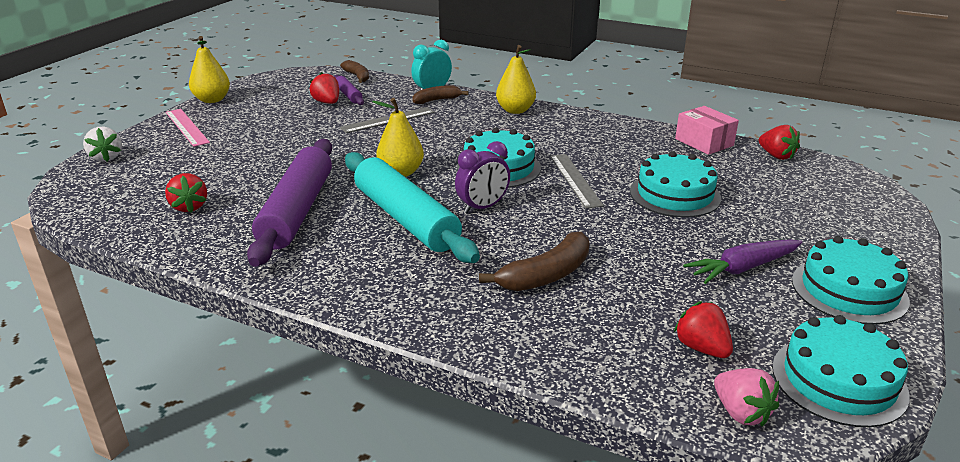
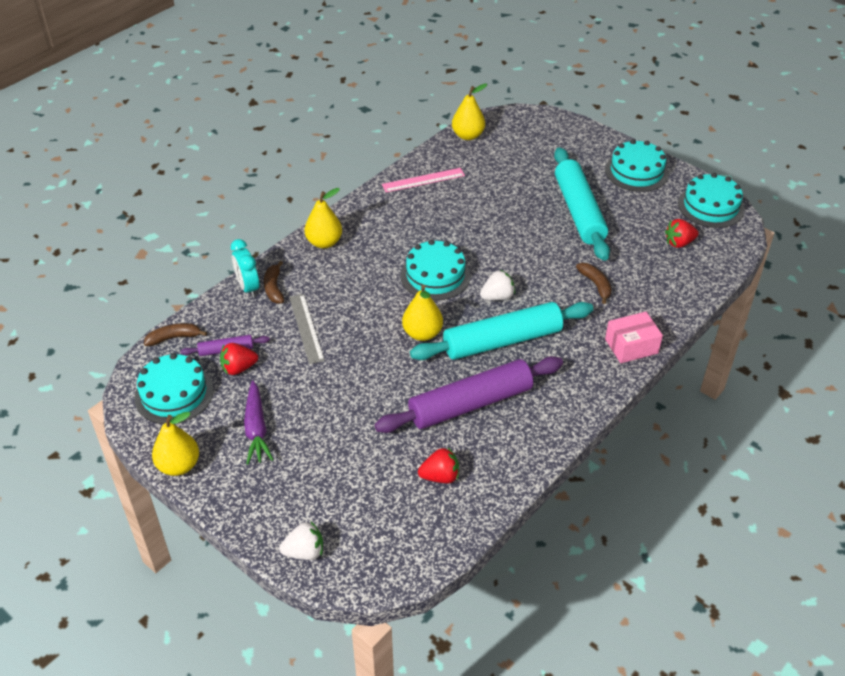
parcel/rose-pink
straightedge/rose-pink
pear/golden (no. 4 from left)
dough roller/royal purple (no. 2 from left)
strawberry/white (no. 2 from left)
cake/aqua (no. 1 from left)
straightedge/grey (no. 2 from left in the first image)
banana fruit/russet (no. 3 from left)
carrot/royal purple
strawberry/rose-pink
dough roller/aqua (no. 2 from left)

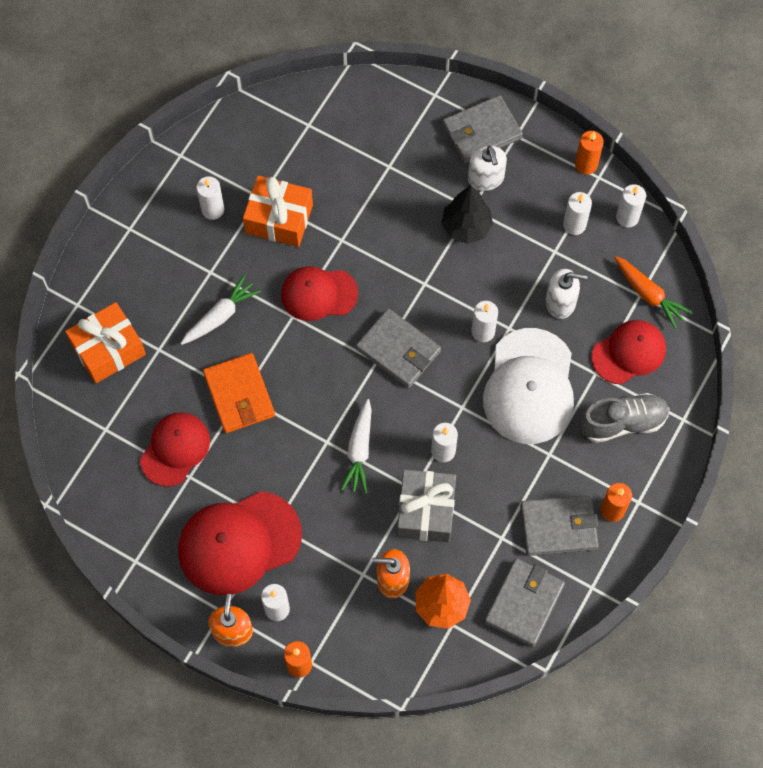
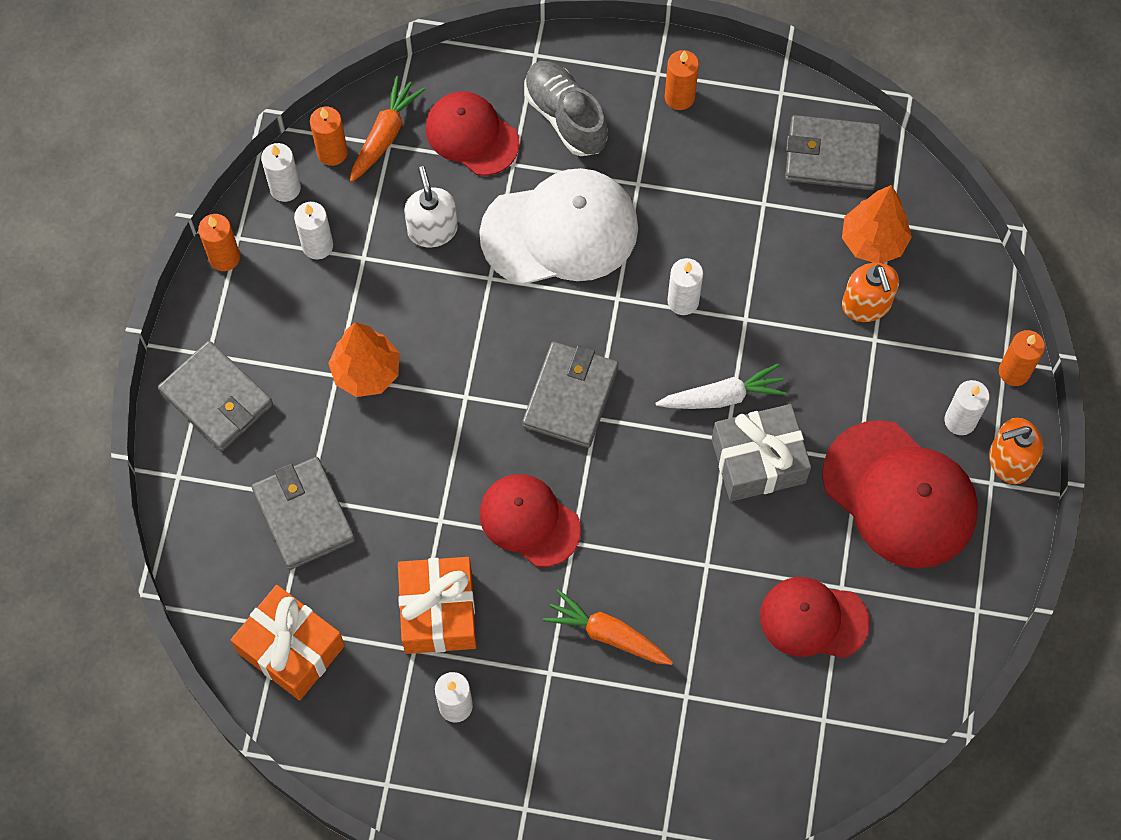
pump bottle/white (no. 1 from left in the first image)
fir tree/orange-coloured (no. 1 from left)
cap/red (no. 2 from left)
carrot/orange-coloured (no. 2 from left)
pillar candle/white (no. 4 from left in the first image)
gift/orange-coloured (no. 1 from left)
wallet/orange-coloured
gift/grey
wallet/grey (no. 2 from left)
pillar candle/orange-coloured (no. 2 from left)

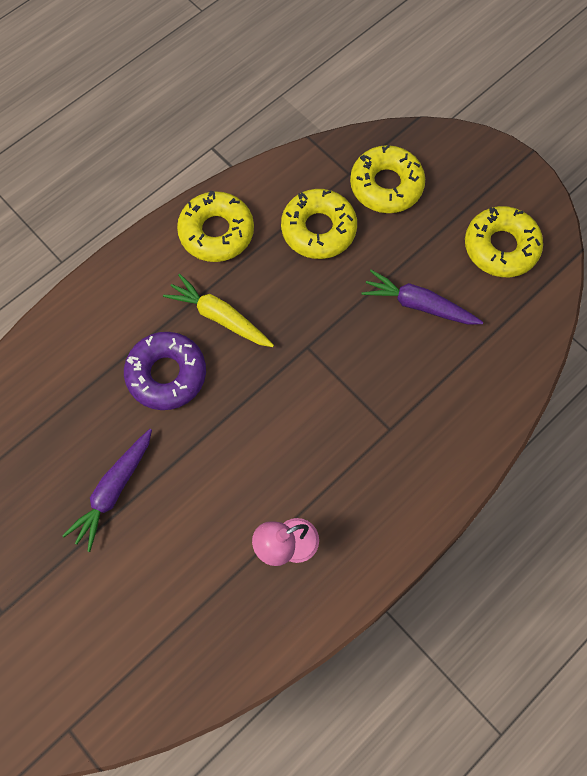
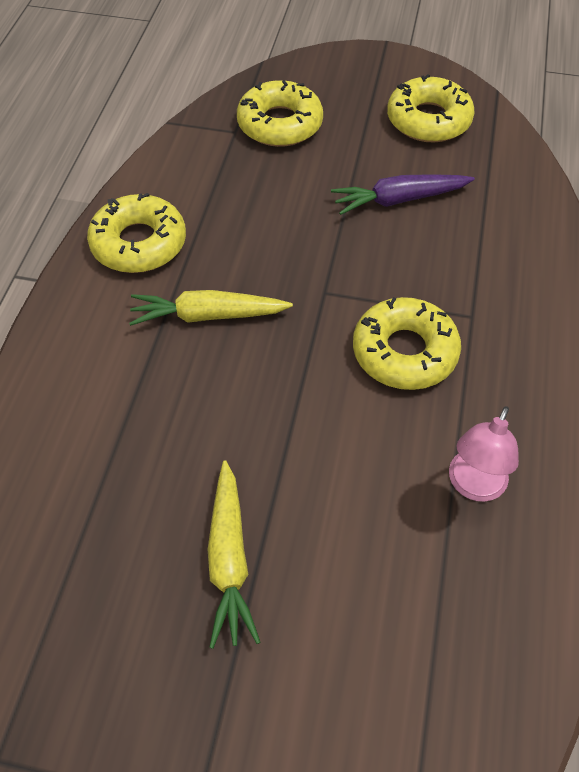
donut/golden (no. 3 from left)
donut/royal purple
carrot/golden (no. 2 from left)

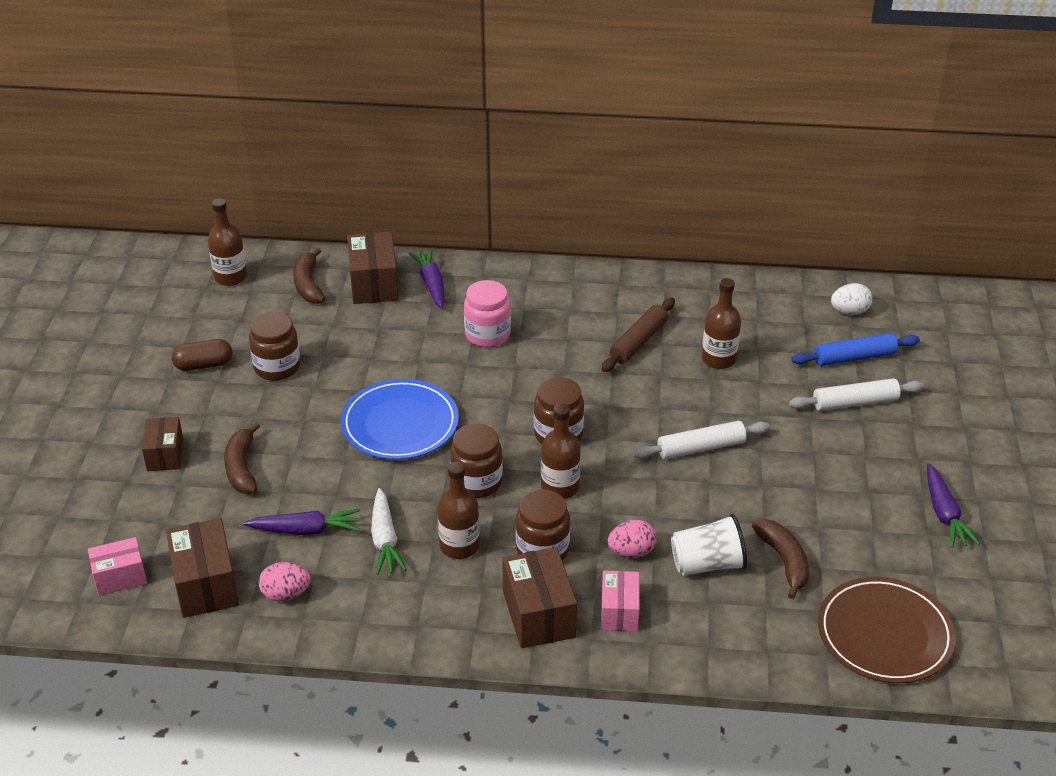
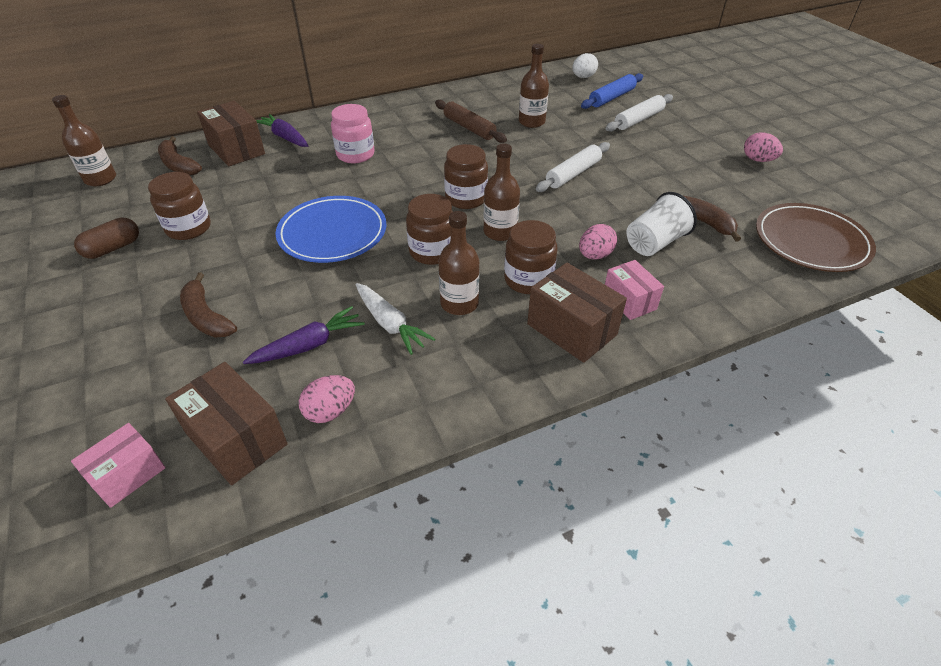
dough roller/russet
parcel/russet (no. 1 from left in the first image)
egg shape/rose-pink (no. 3 from left)

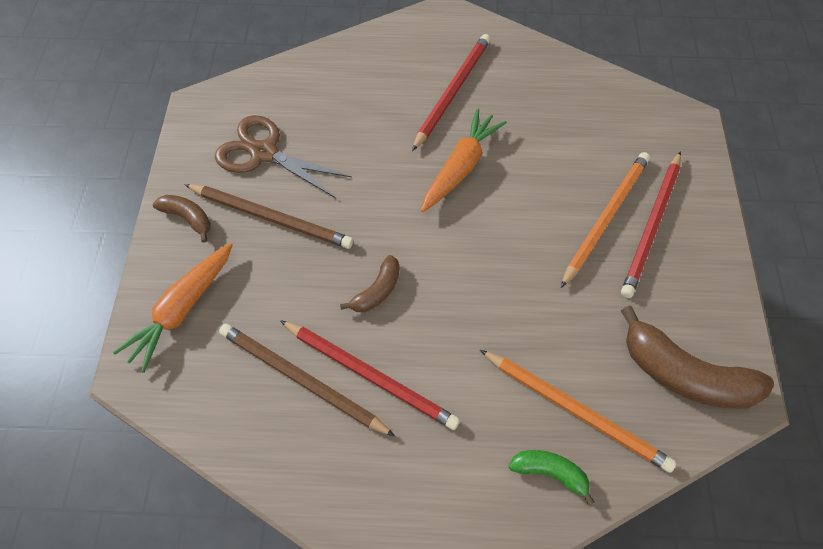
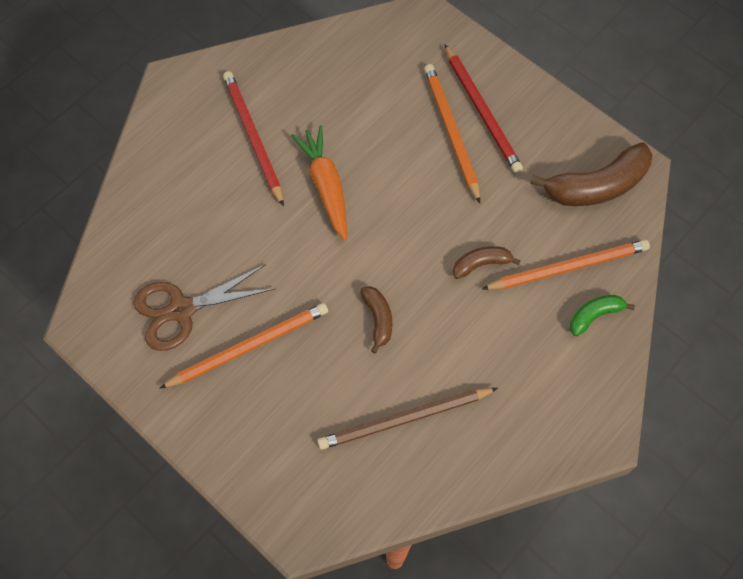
pencil/orange-coloured (no. 1 from left)
banana fruit/russet (no. 2 from left)
carrot/orange-coloured (no. 1 from left in the first image)
pencil/red (no. 1 from left in the first image)

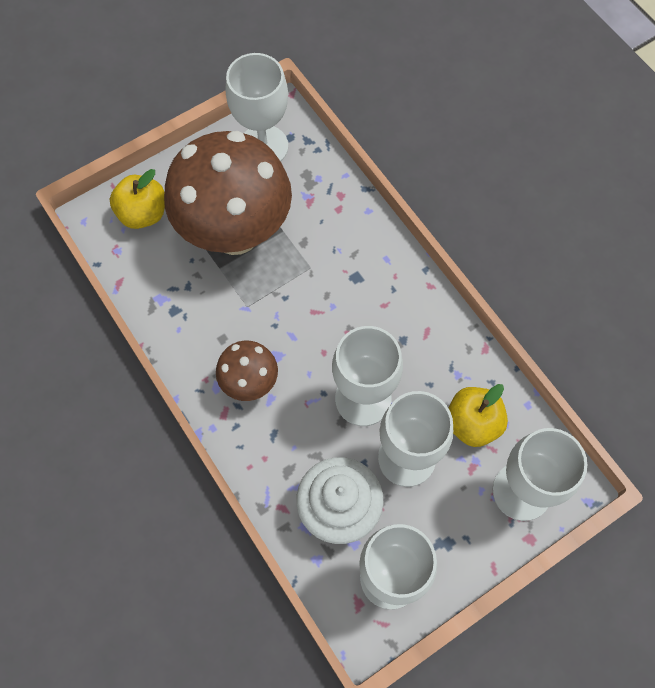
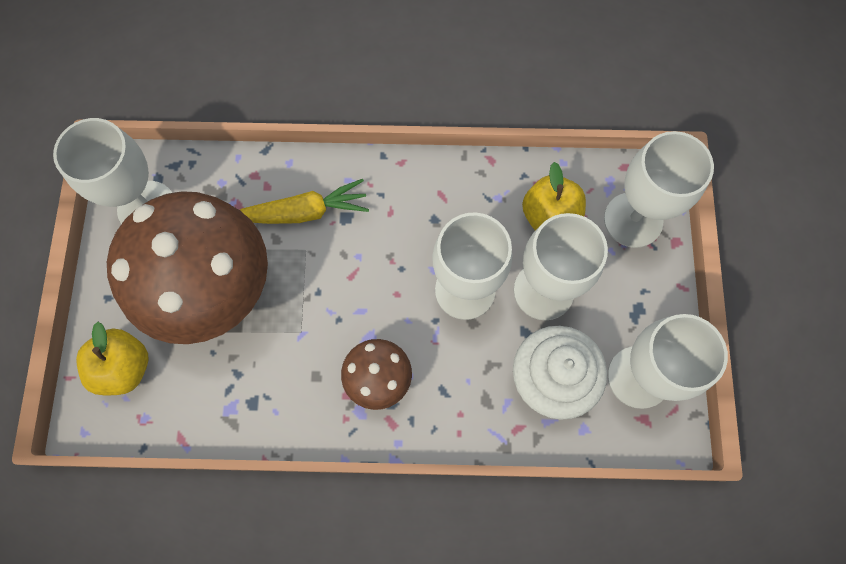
carrot/golden

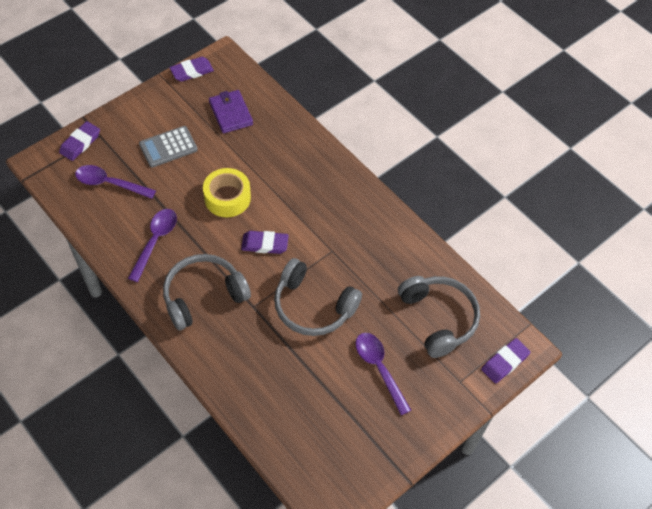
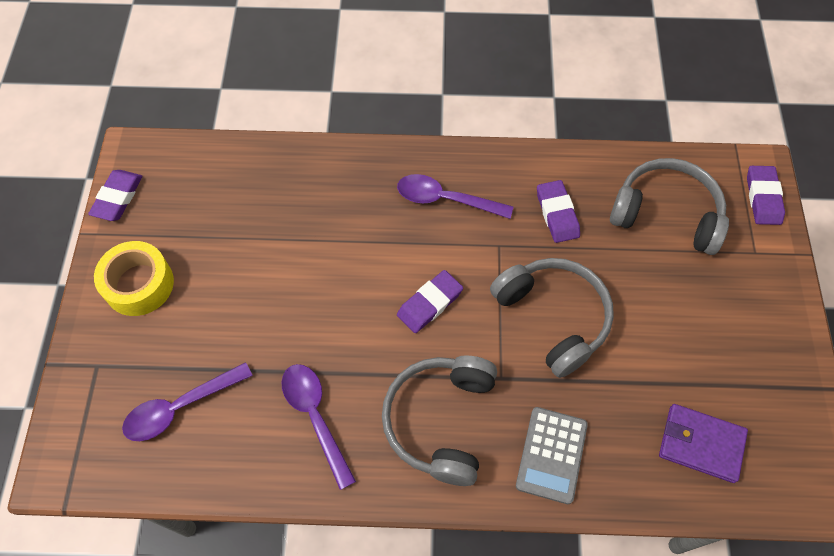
wallet/royal purple
pencil eraser/royal purple (no. 3 from left)
calculator/grey
tape/golden
over-ear headphones/grey (no. 2 from left)
spoon/royal purple (no. 3 from left)

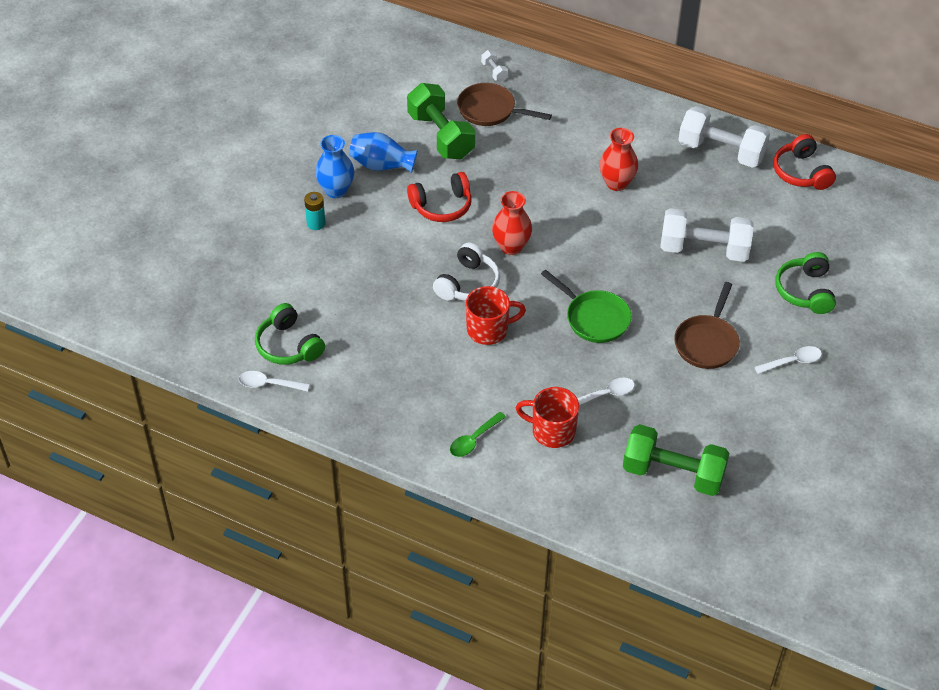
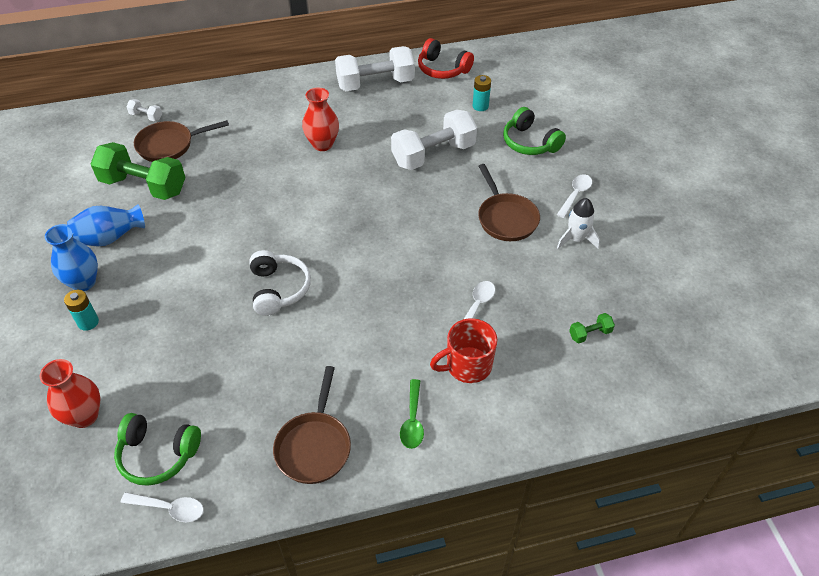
over-ear headphones/red (no. 1 from left in the first image)
tall vase/red (no. 1 from left)
skillet/leaf-green
mug/red (no. 1 from left in the first image)
spoon/white (no. 1 from left)
hand weight/leaf-green (no. 2 from left)
power cell/aqua (no. 2 from left)
spaceship/white
skillet/russet (no. 2 from left)

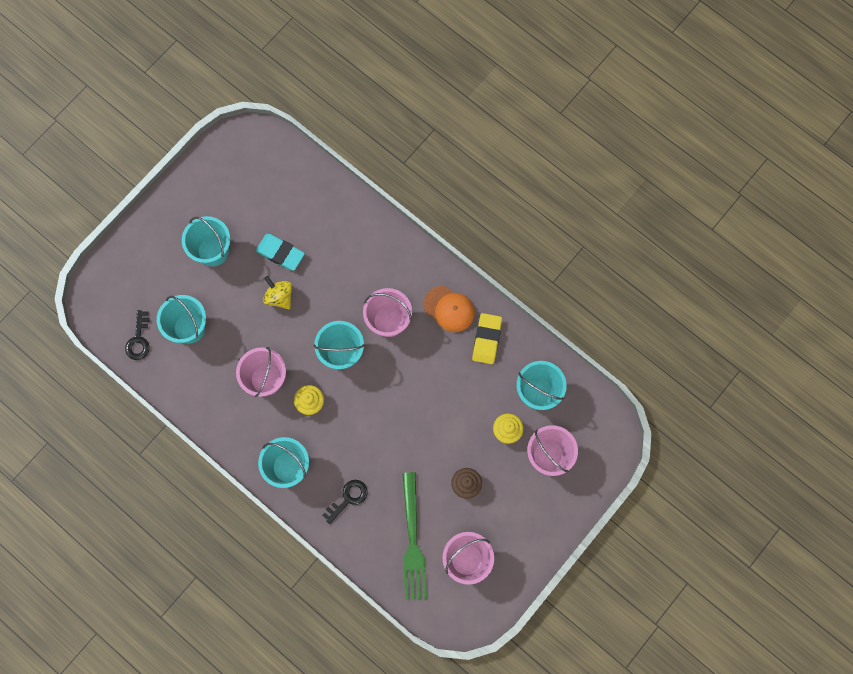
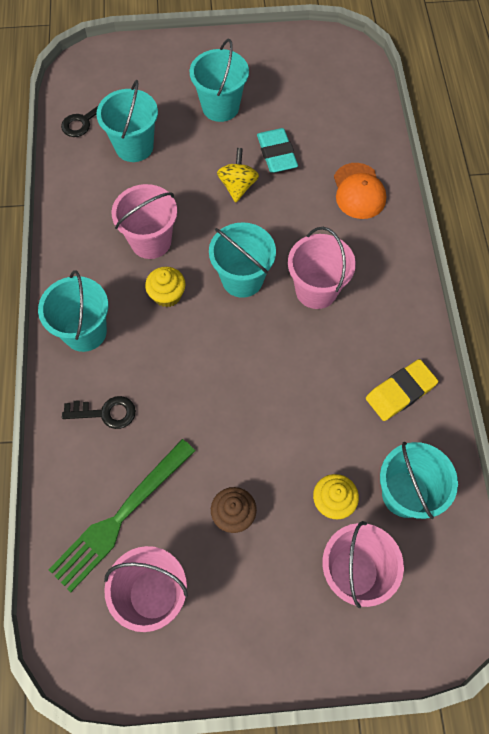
cap/orange-coloured

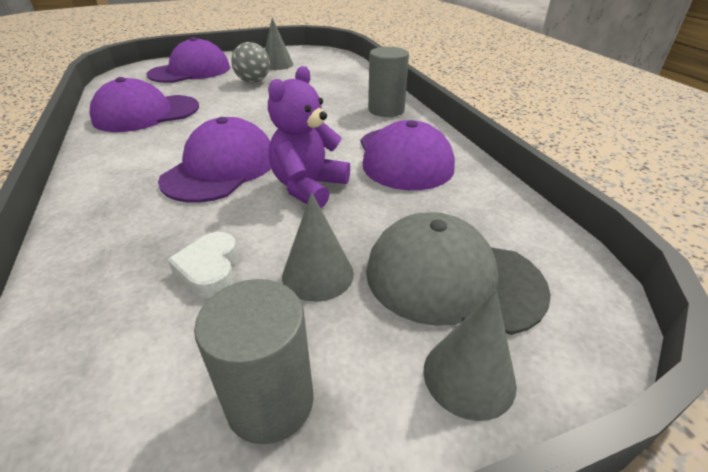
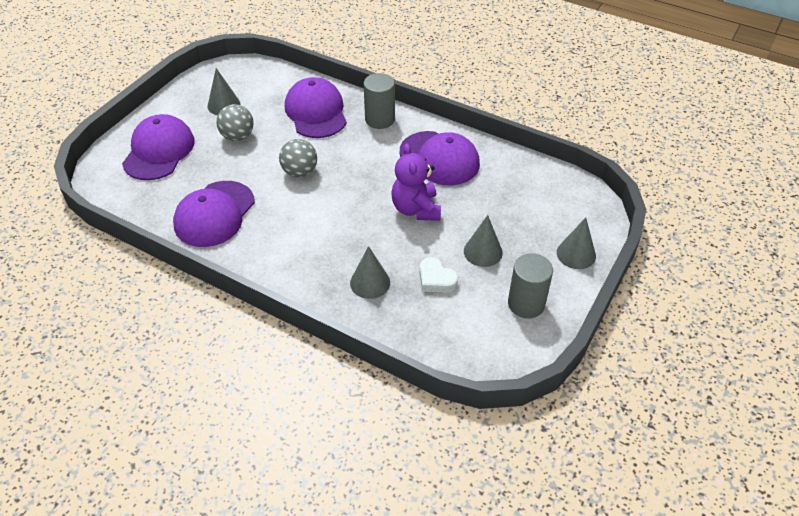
cap/royal purple (no. 3 from left)
cap/grey
sphere/grey (no. 2 from left)
solid cone/grey (no. 2 from left)

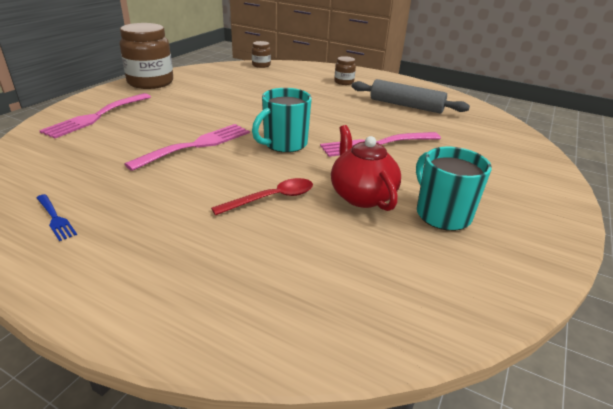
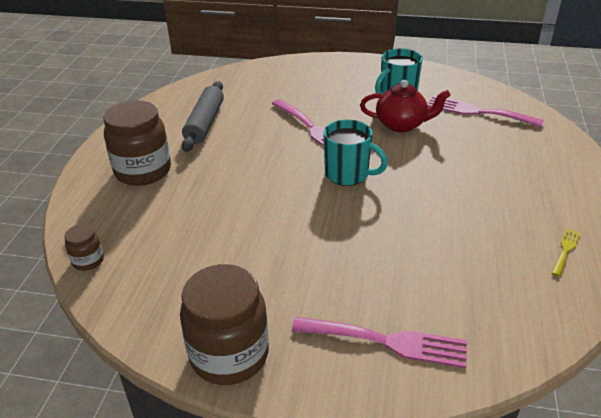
preserve jar/russet (no. 2 from left)
fork/rose-pink (no. 3 from left)
tea pot/red
spoon/red
fork/golden

